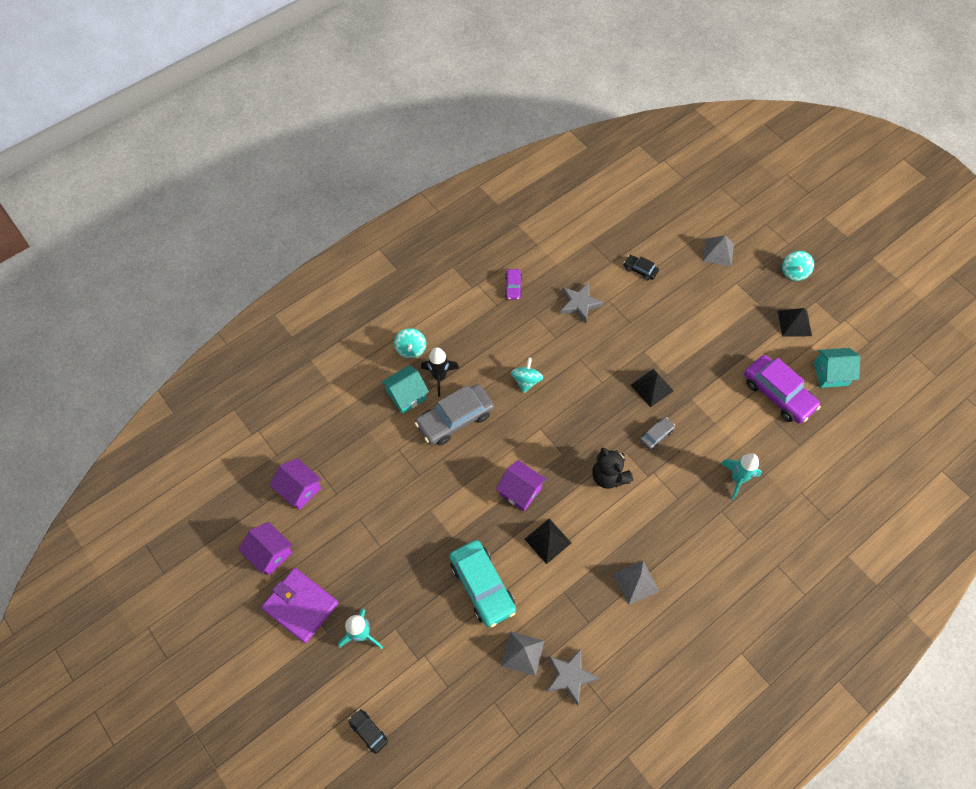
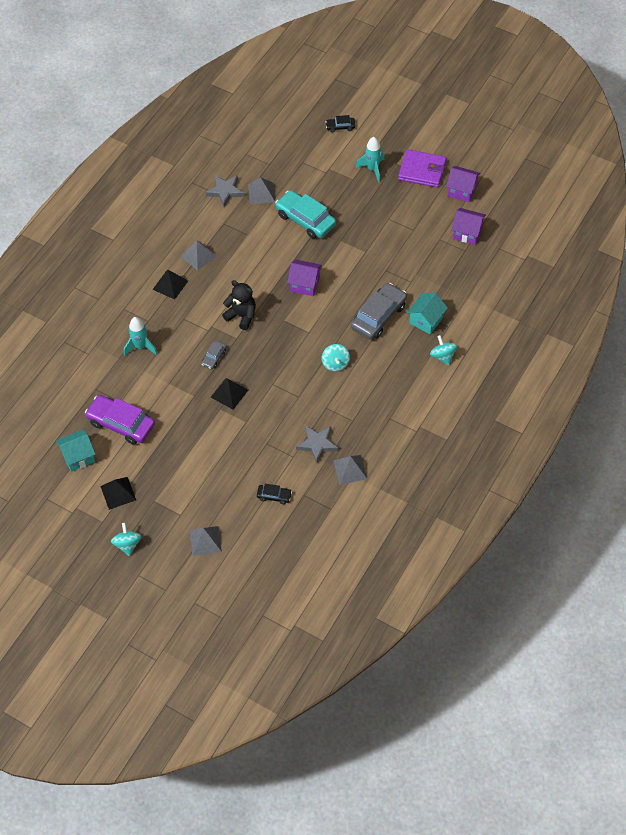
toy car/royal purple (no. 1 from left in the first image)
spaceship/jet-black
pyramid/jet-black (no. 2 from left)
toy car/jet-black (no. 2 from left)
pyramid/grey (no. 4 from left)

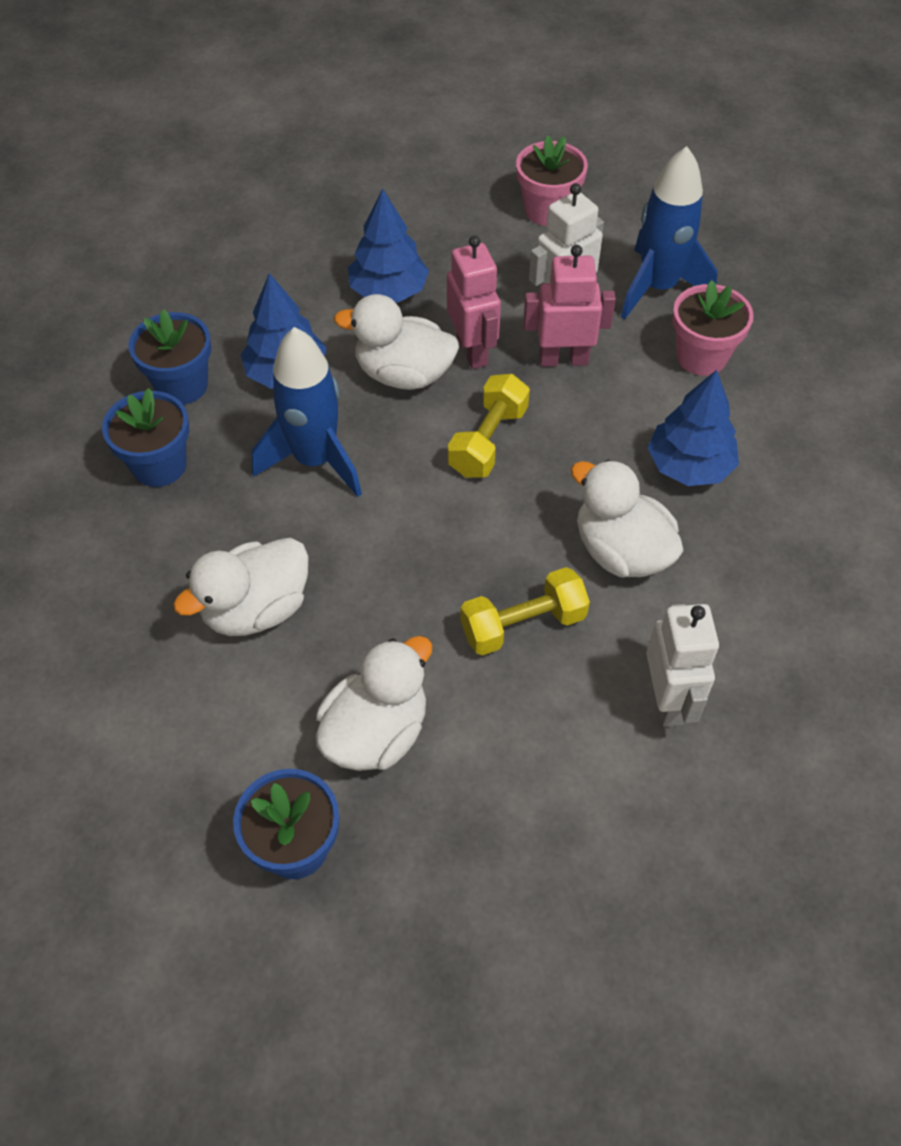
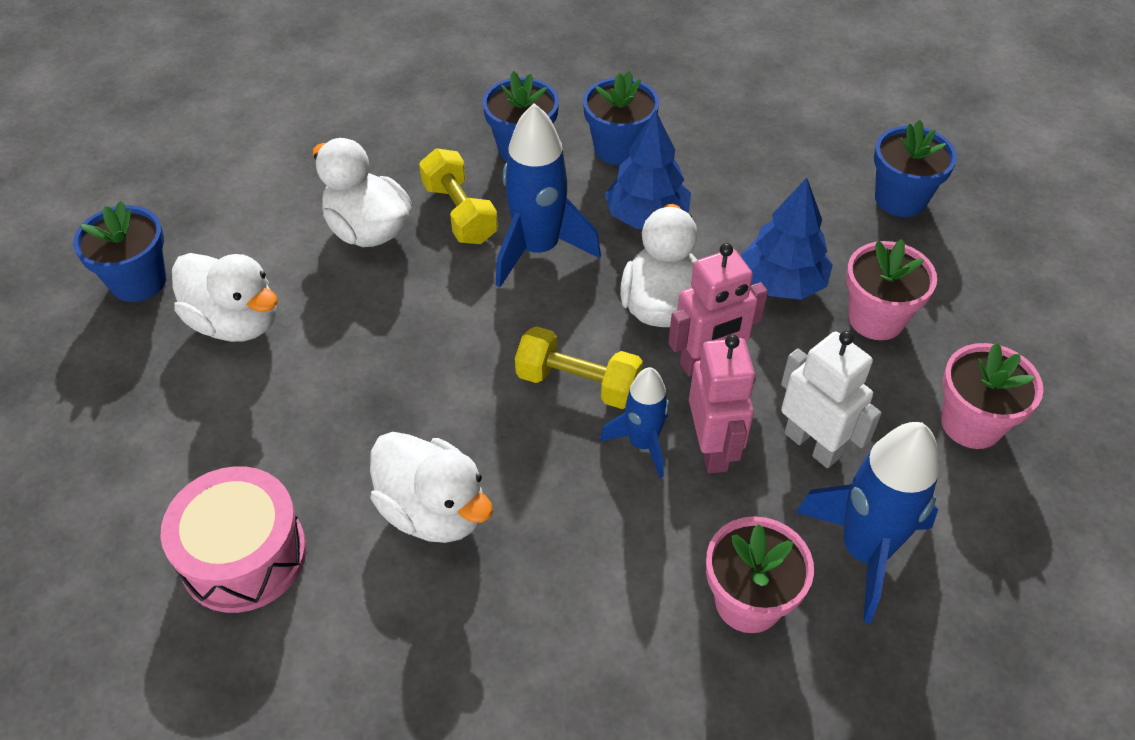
fir tree/royal blue (no. 3 from left in the first image)
rubber duck/white (no. 3 from left)
hand weight/golden (no. 1 from left)
snare drum/rose-pink
flower pot/royal blue (no. 4 from left)
flower pot/rose-pink (no. 2 from left)
spaceship/royal blue (no. 2 from left)

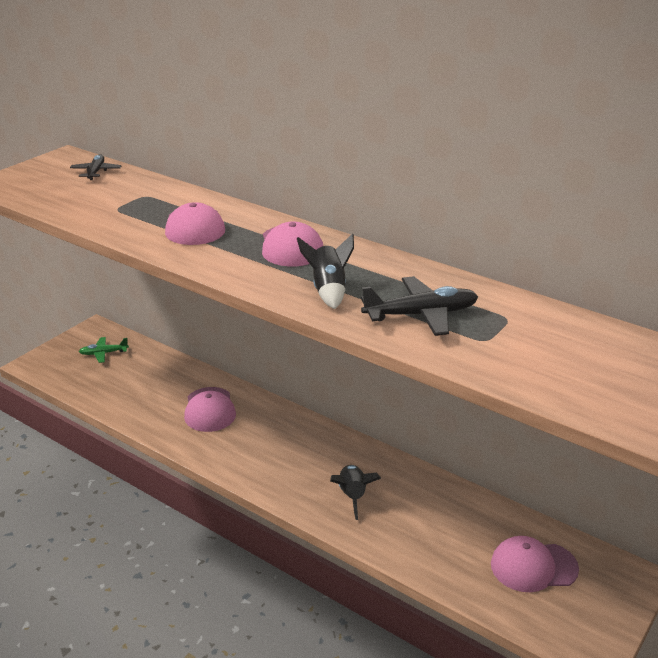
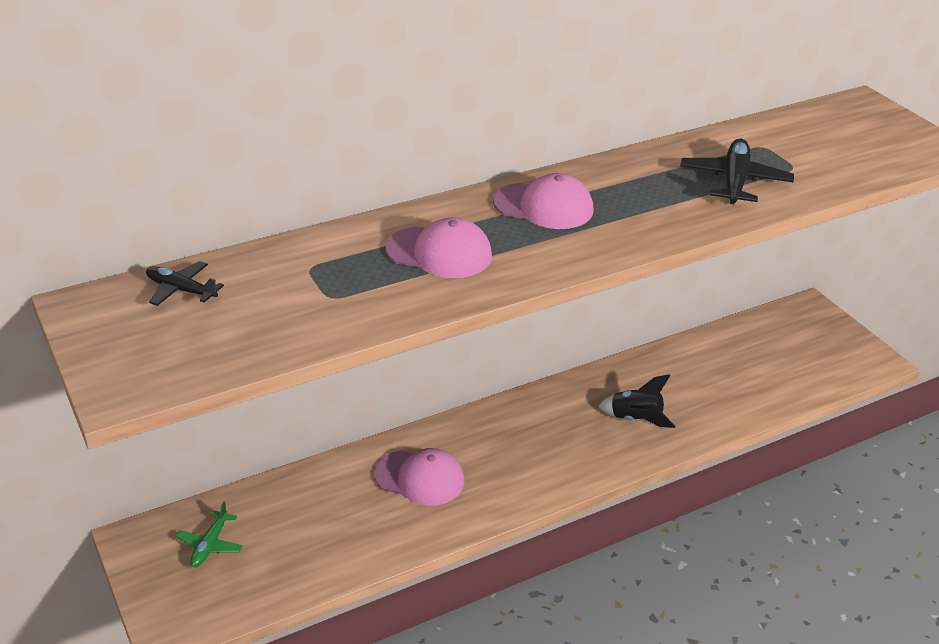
spaceship/jet-black (no. 1 from left in the first image)
cap/rose-pink (no. 4 from left in the first image)

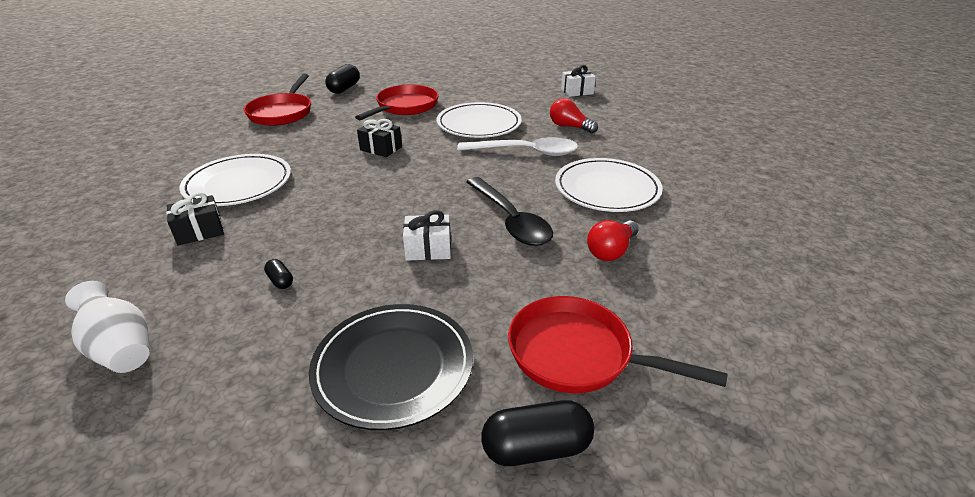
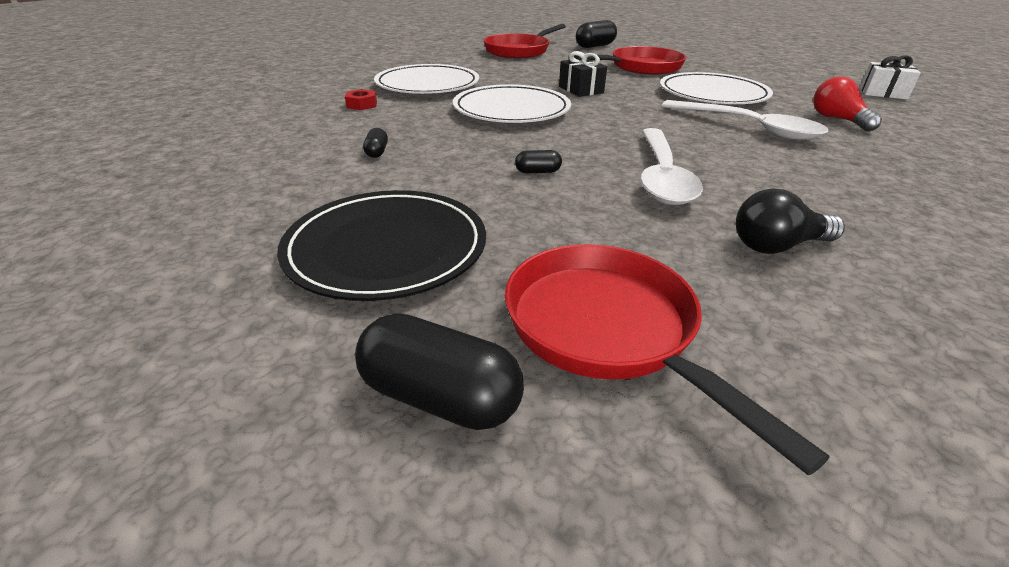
plate/white (no. 2 from left)
spoon/white (no. 1 from left)
nut/red
capsule/jet-black (no. 3 from left)
lightbulb/jet-black
tall vase/white

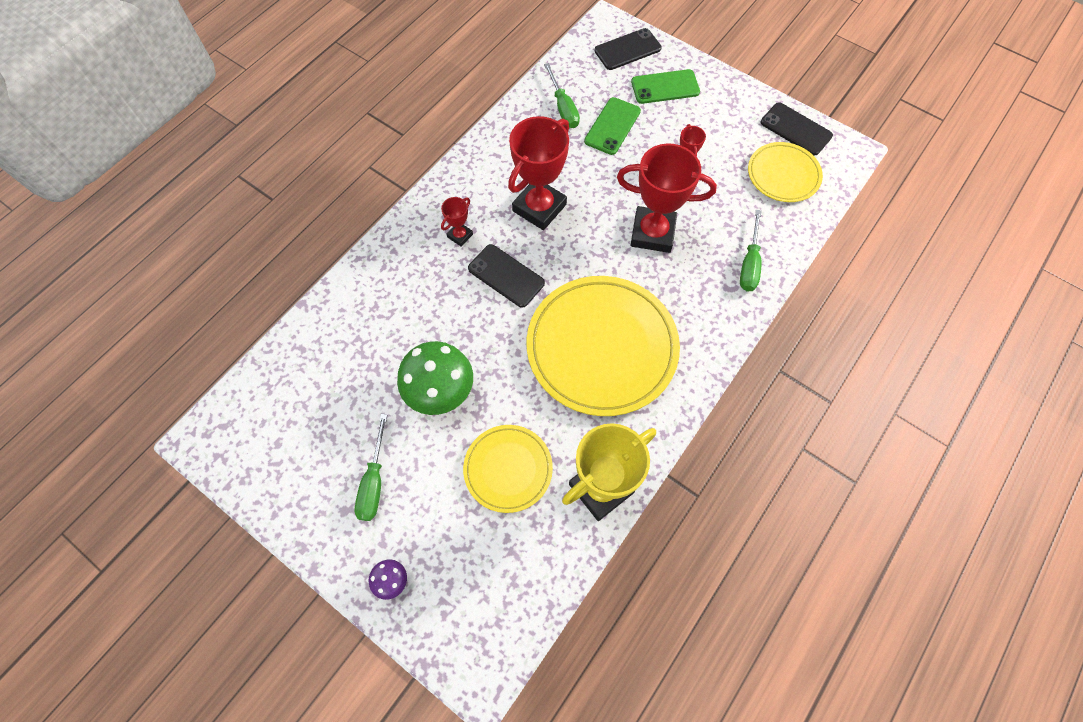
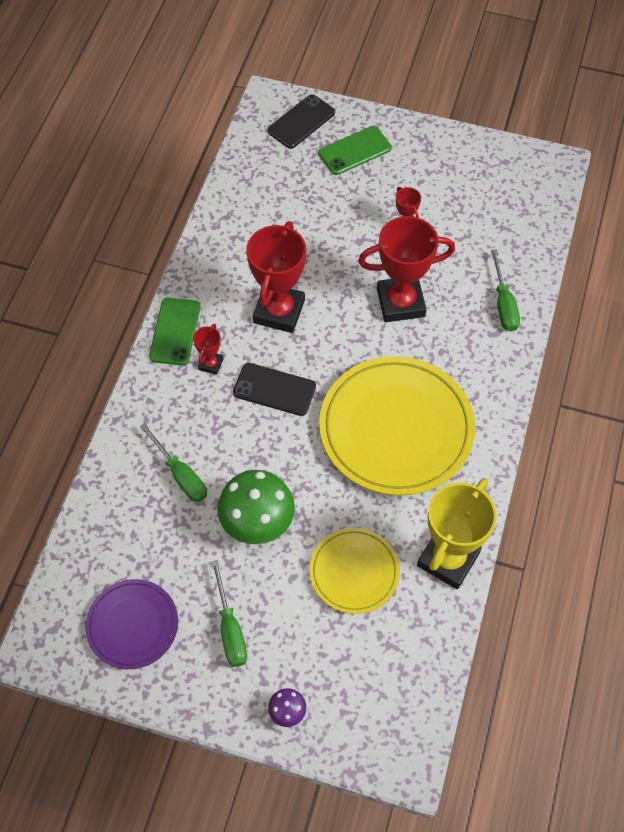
hand screwdriver/leaf-green (no. 1 from left)
smartphone/leaf-green (no. 1 from left)
smartphone/jet-black (no. 3 from left in the first image)
plate/golden (no. 3 from left in the first image)
plate/royal purple

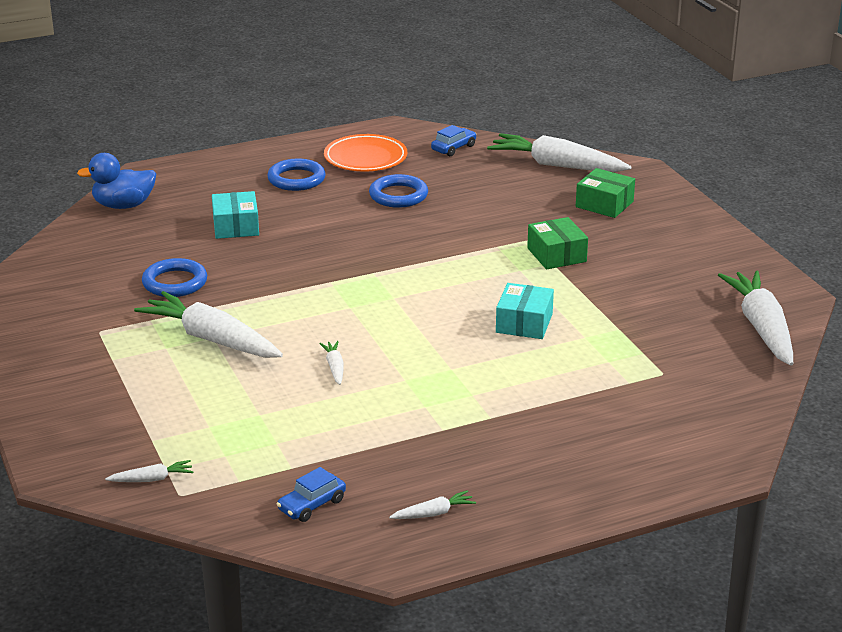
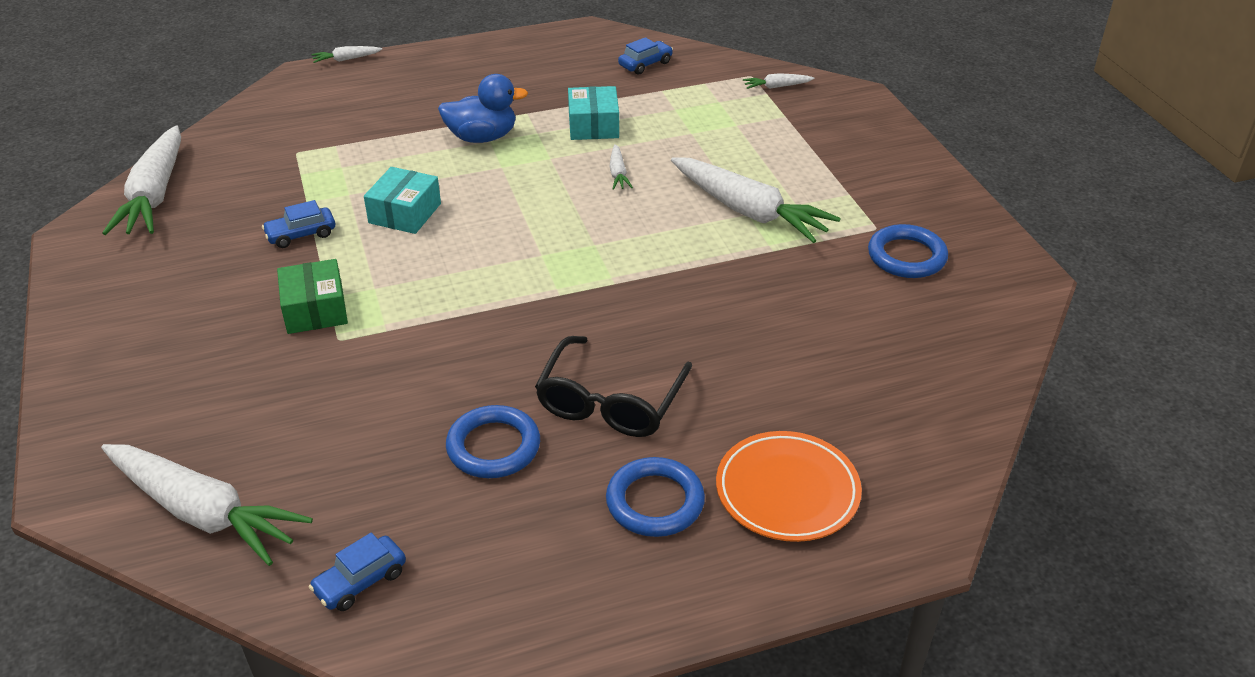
plate/orange-coloured
rubber duck/royal blue
parcel/leaf-green (no. 2 from left in the first image)
parcel/aqua (no. 2 from left)
ring/royal blue (no. 3 from left)
carrot/white (no. 3 from left)
toy car/royal blue (no. 1 from left)
spectacles/jet-black

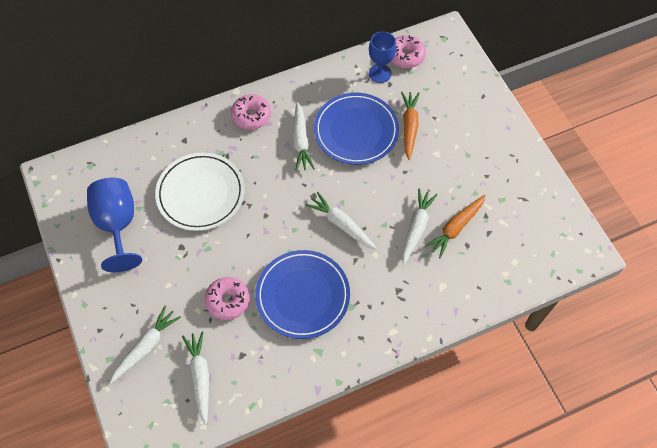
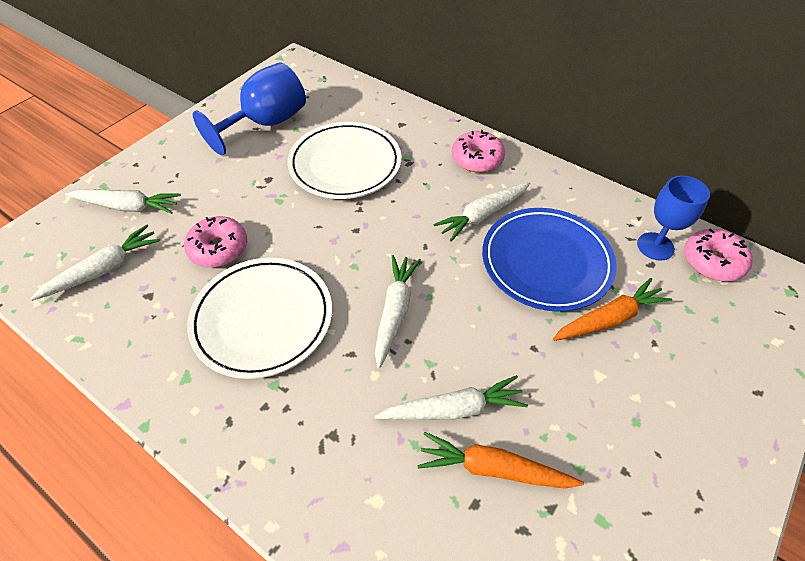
plate/white (no. 1 from left)

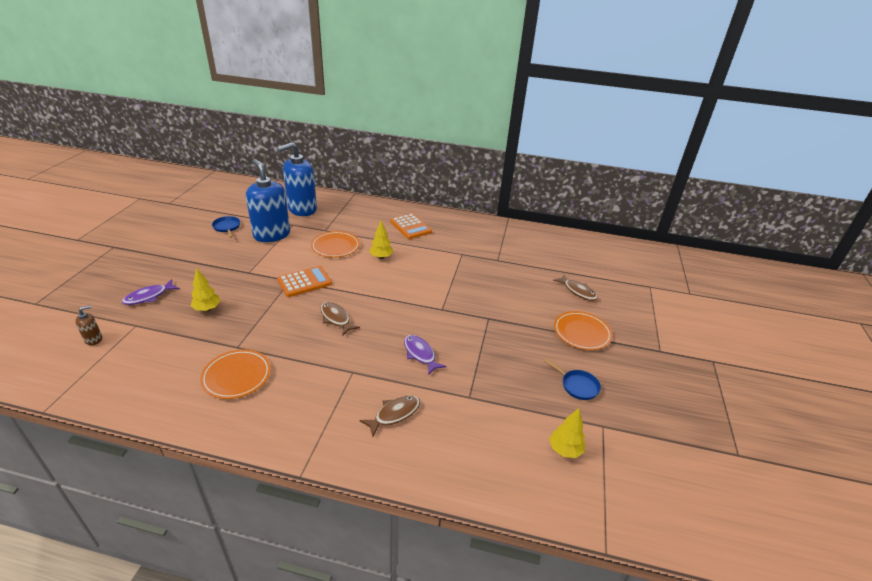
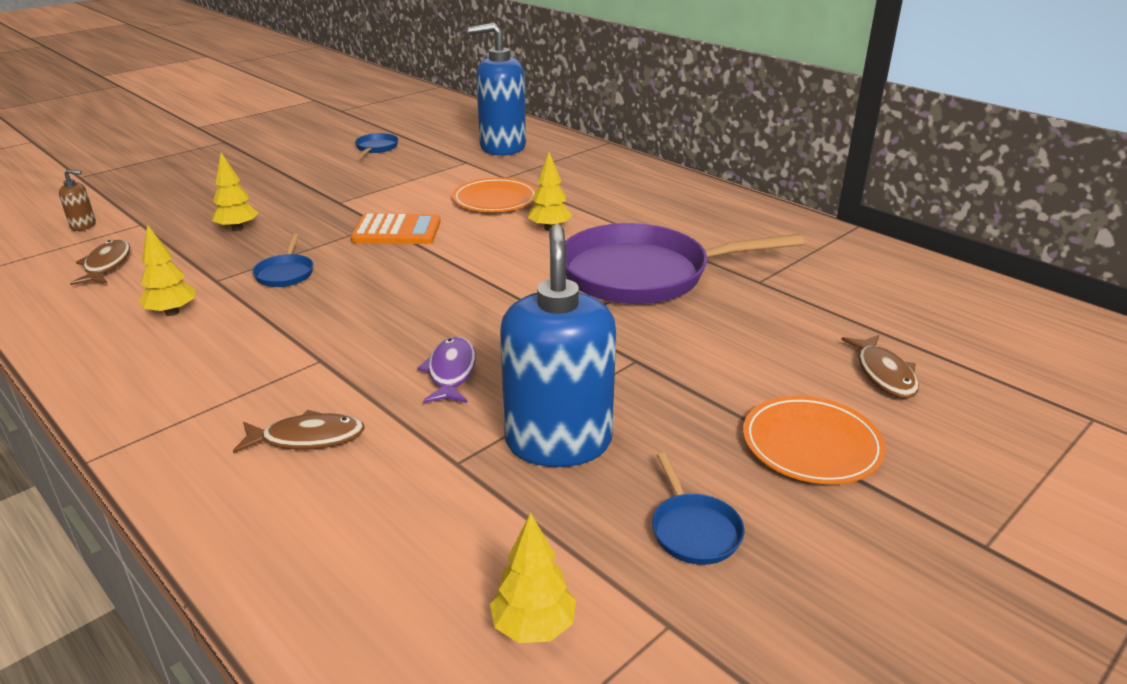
pump bottle/royal blue (no. 2 from left)
calculator/orange-coloured (no. 2 from left in the first image)
fish figure/royal purple (no. 1 from left in the first image)
fish figure/russet (no. 1 from left)
fir tree/golden (no. 1 from left)
skillet/royal purple
skillet/royal blue (no. 1 from left)

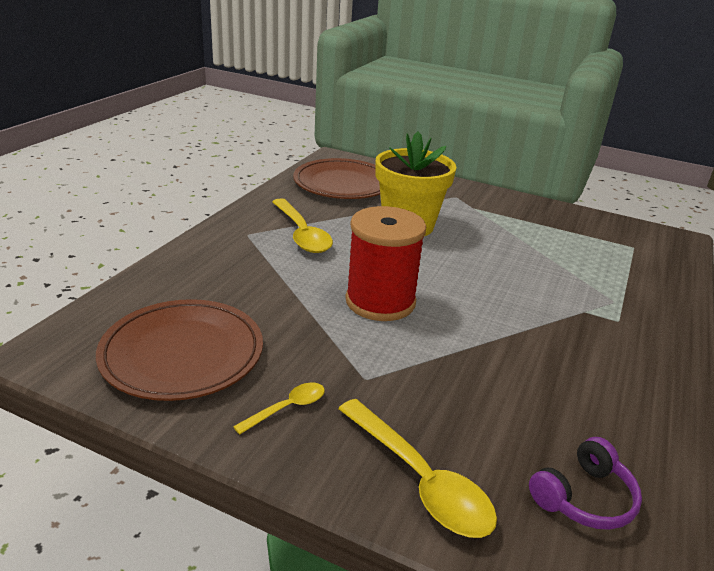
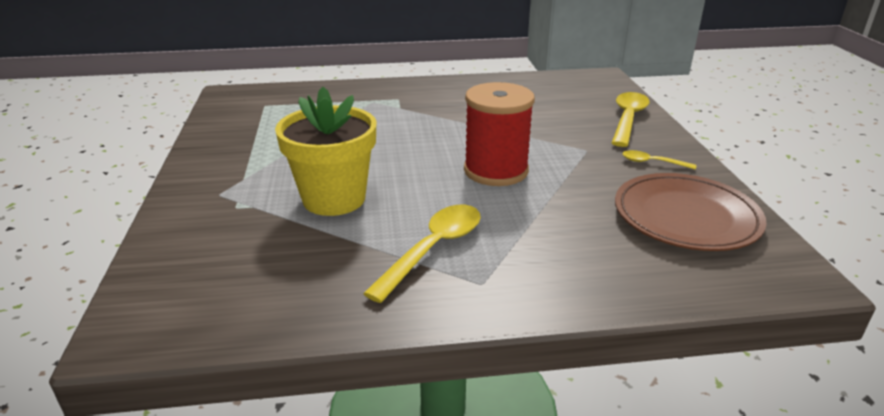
plate/russet (no. 2 from left in the first image)
over-ear headphones/royal purple

